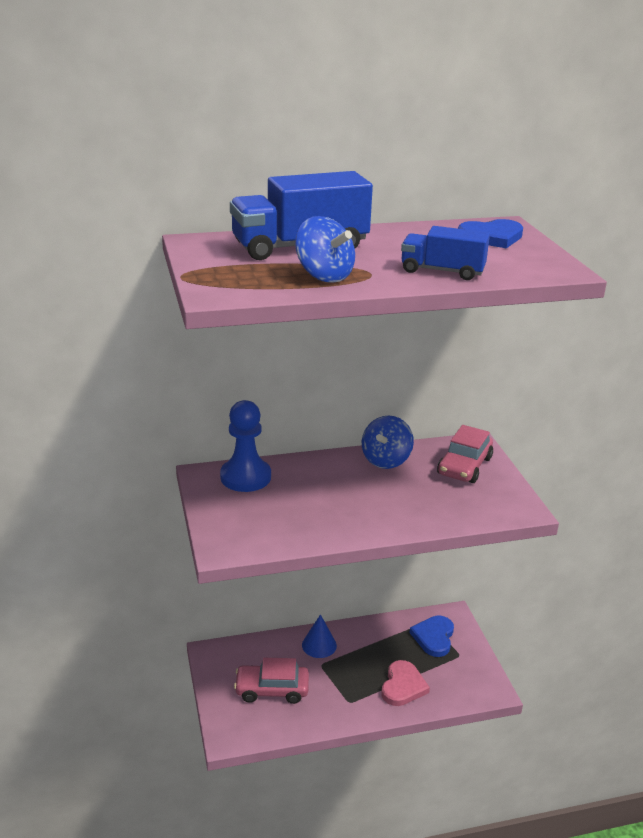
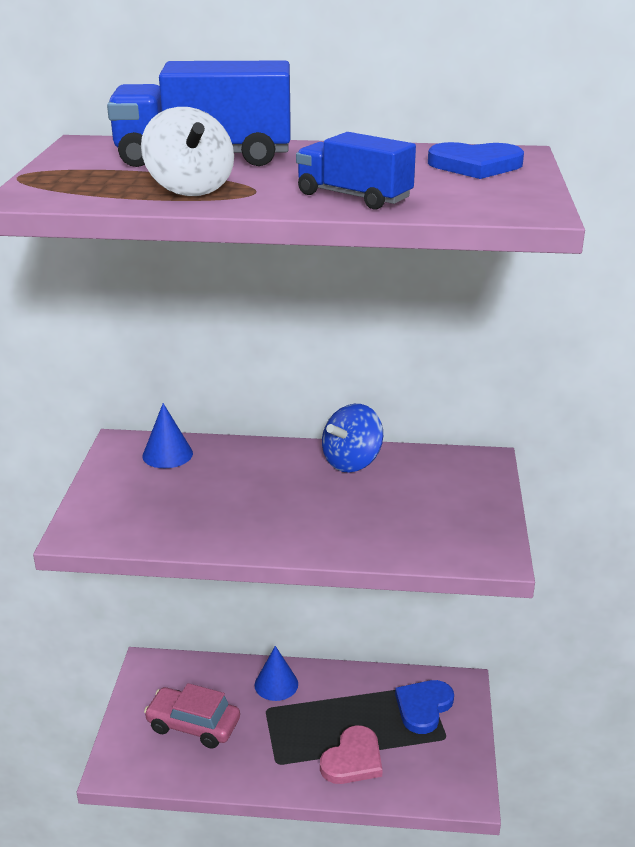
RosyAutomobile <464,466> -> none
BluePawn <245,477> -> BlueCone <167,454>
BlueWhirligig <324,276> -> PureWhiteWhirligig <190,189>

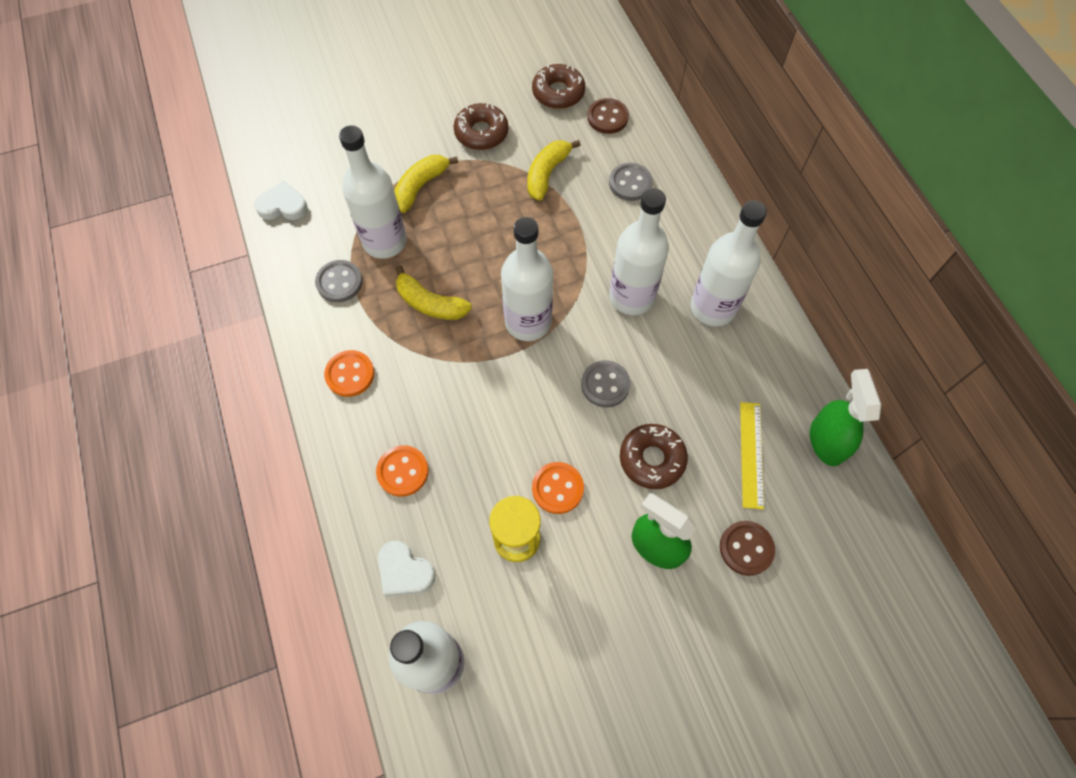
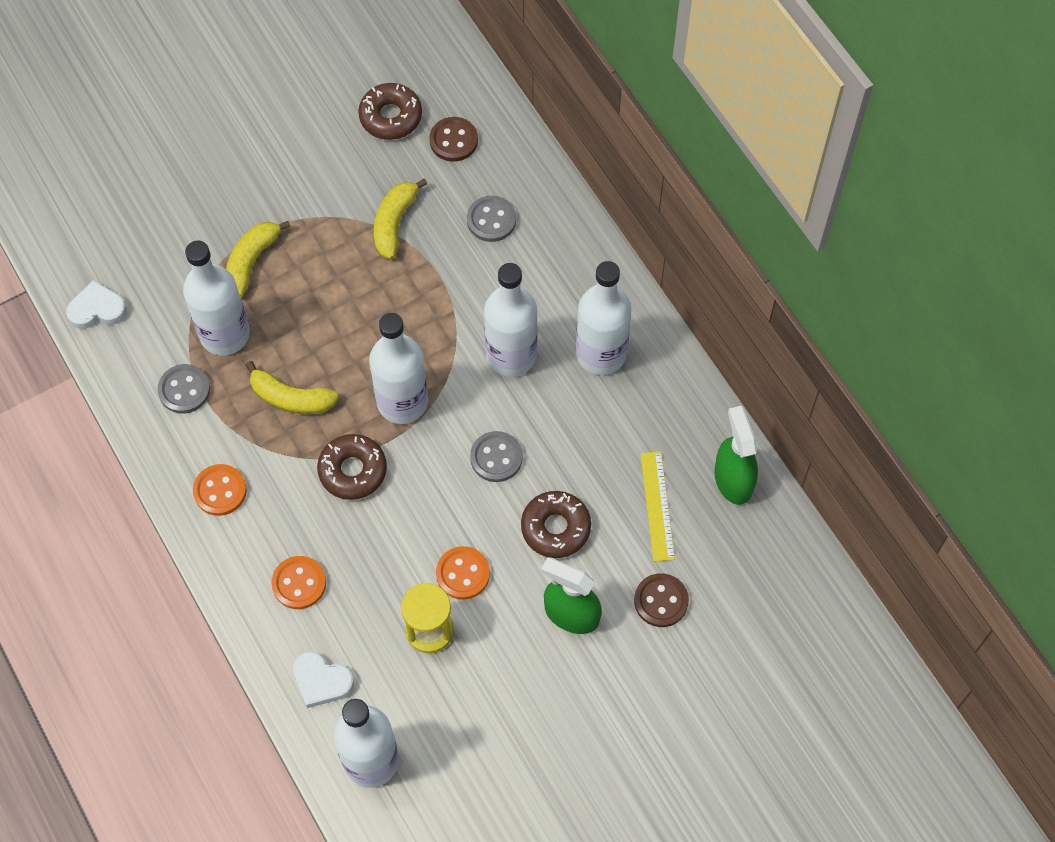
DarkBrownGlazedDonut <481,133> -> DarkBrownGlazedDonut <352,470>, shifted

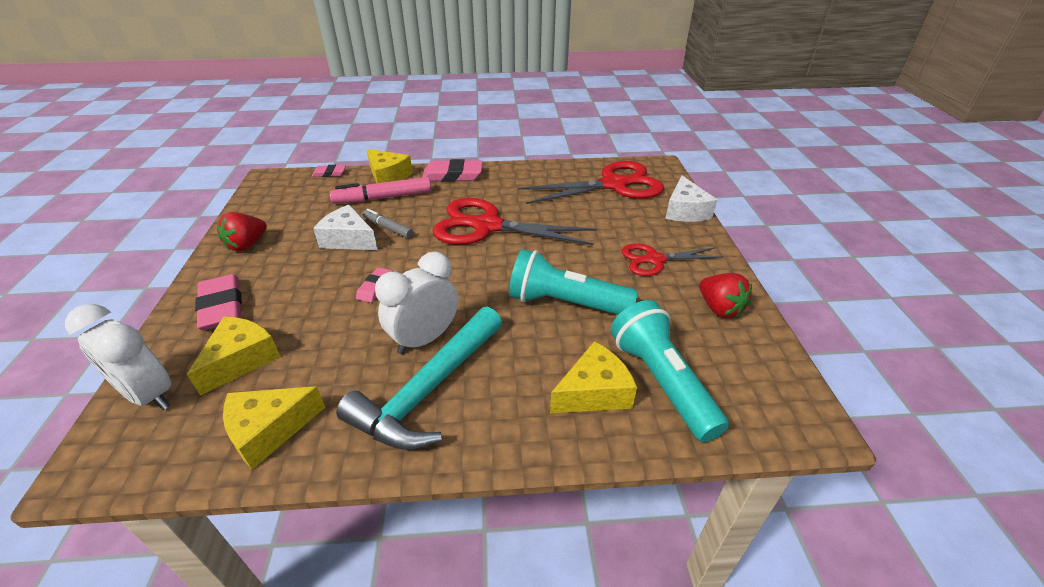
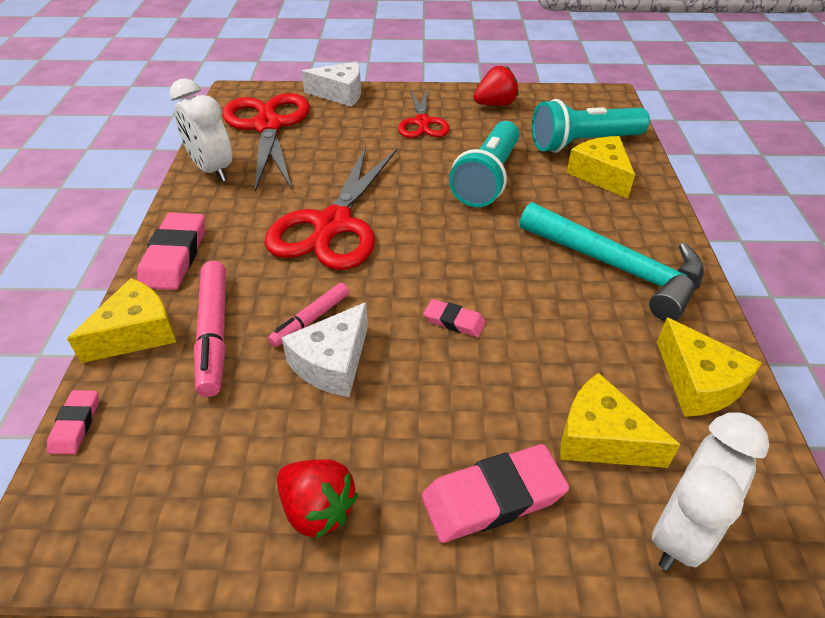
PureWhiteClock <424,339> -> PureWhiteClock <212,170>, shifted
GreyMarkerPen <388,228> -> RosyMarkerPen <311,320>

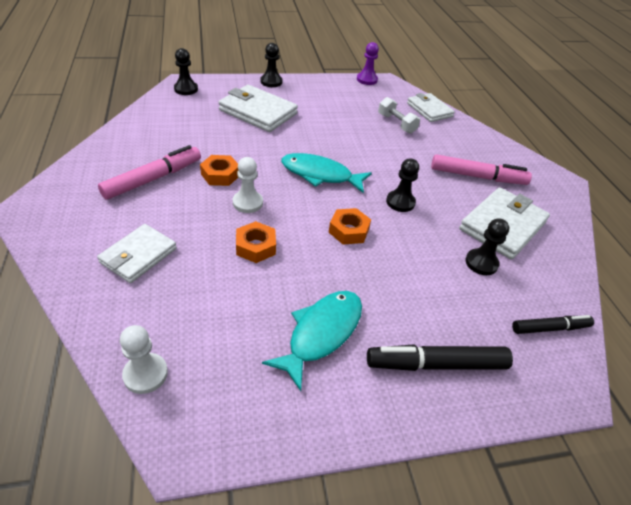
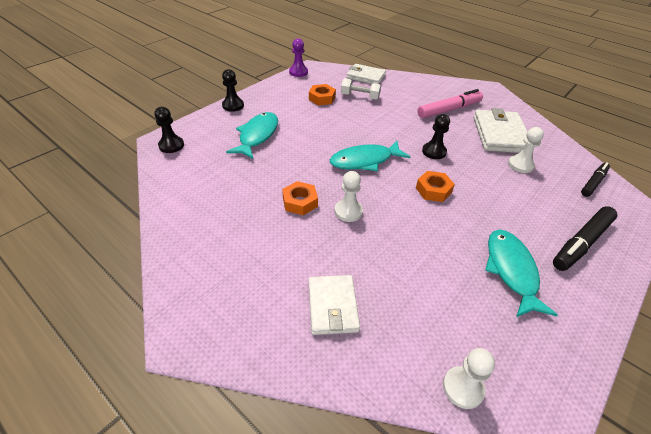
RosyMarkerPen <153,179> -> none
BrightOrangeHexagonNut <255,246> -> BrightOrangeHexagonNut <322,98>, shifted
PureWhiteWallet <258,112> -> TurquoiseFishFigure <257,136>
EbonyPawn <481,263> -> PureWhitePawn <520,165>

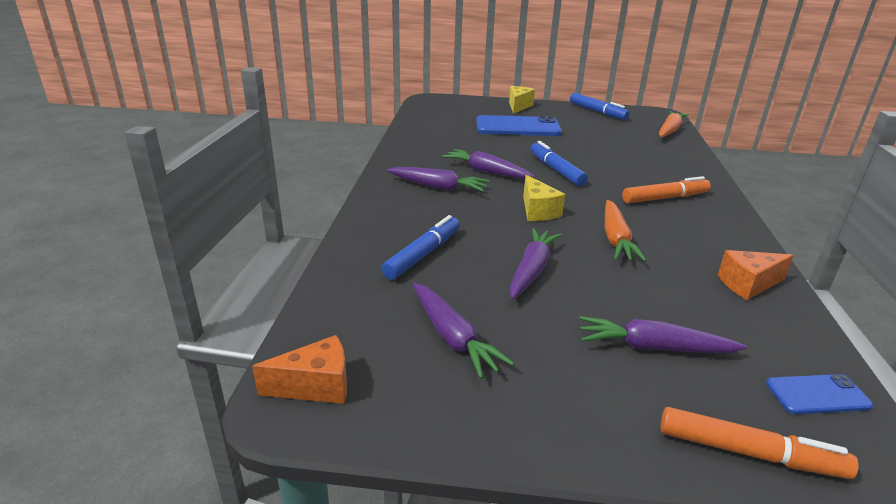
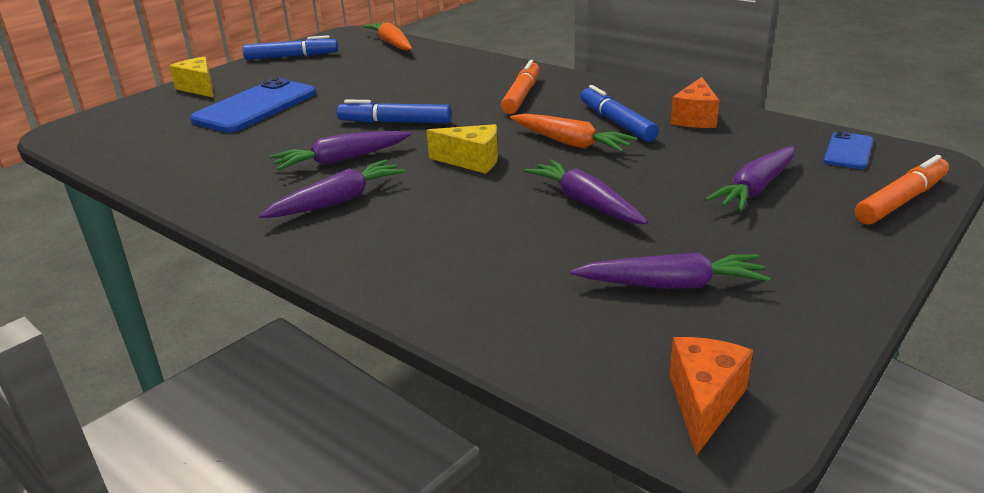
BlueMarkerPen <423,254> -> BlueMarkerPen <616,122>, shifted

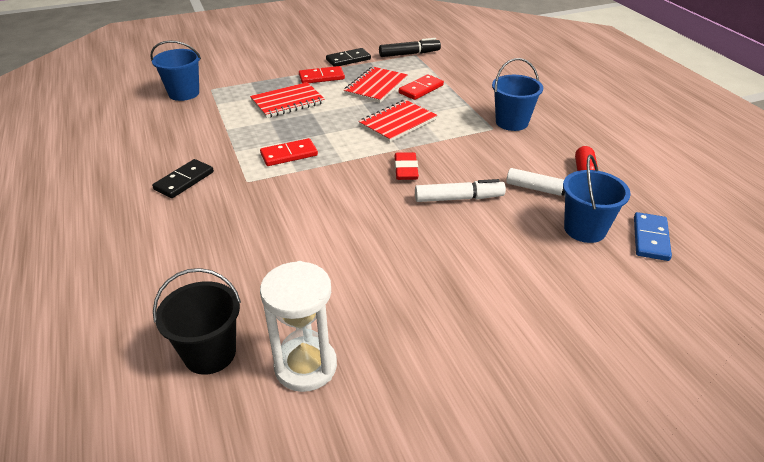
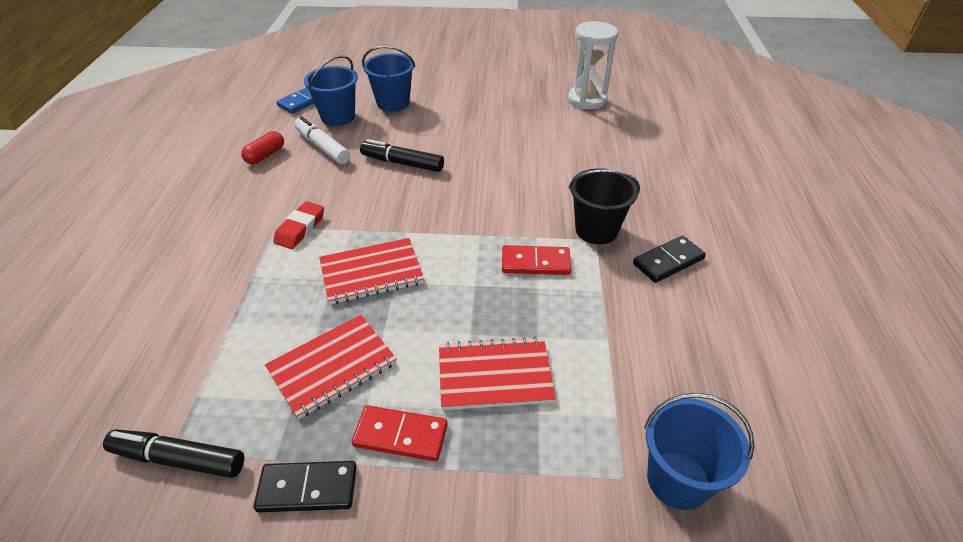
CrimsonDominoTile <421,89> -> none
EbonyPail <210,353> -> EbonyPail <596,230>, shifted
CrimsonPencilEraser <406,170> -> CrimsonPencilEraser <300,229>, shifted
BluePail <511,122> -> BluePail <393,103>, shifted
PureWhiteMarkerPen <459,198> -> EbonyMarkerPen <402,163>

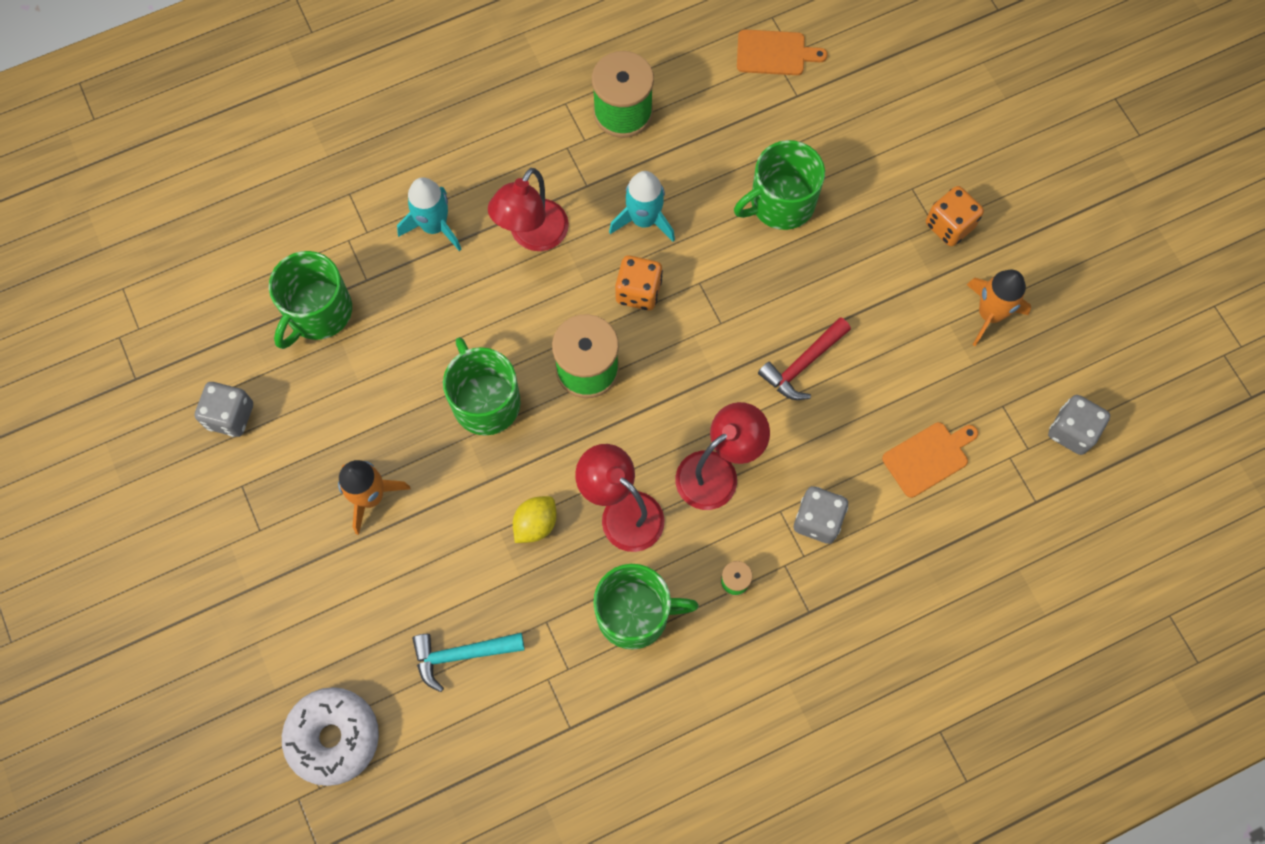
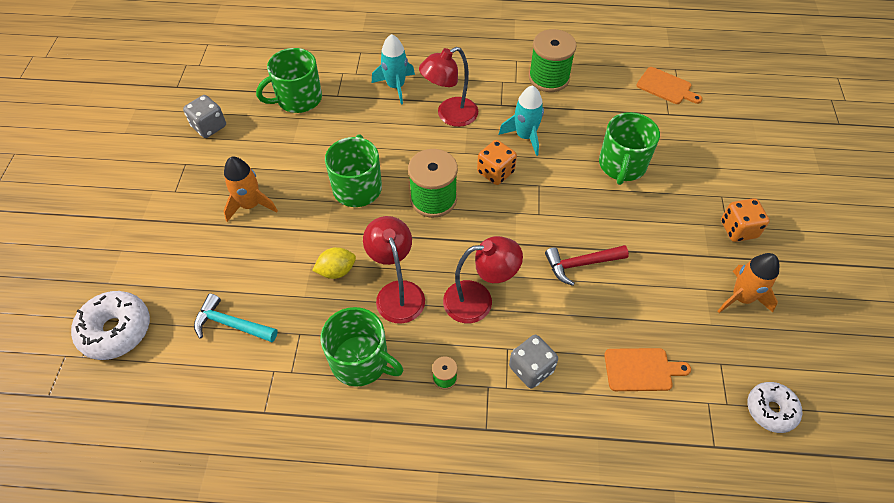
GreyDice <1072,431> -> PureWhiteGlazedDonut <770,410>
LeafGreenCoffeeMug <780,203> -> LeafGreenCoffeeMug <622,165>, 75 degrees counterclockwise

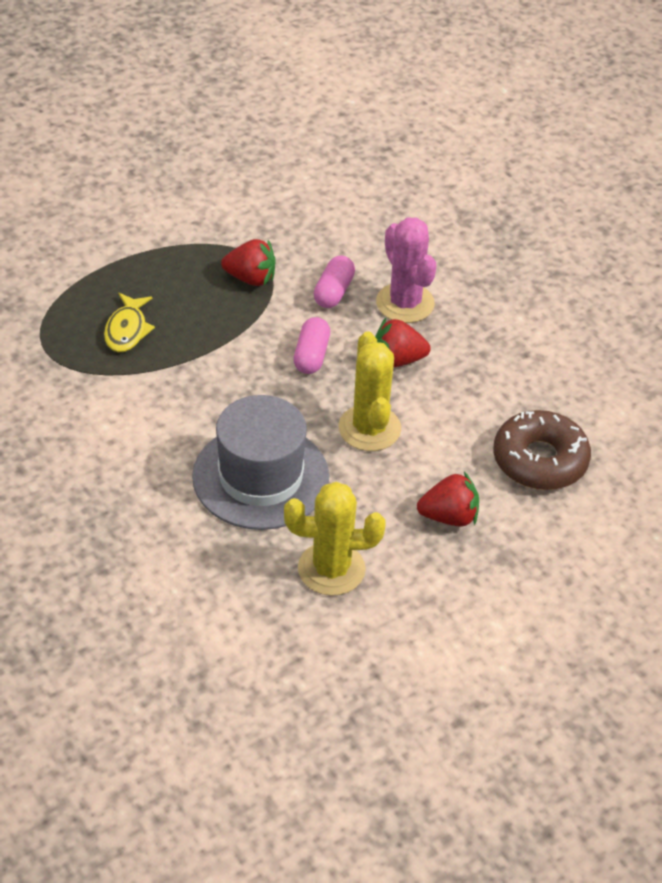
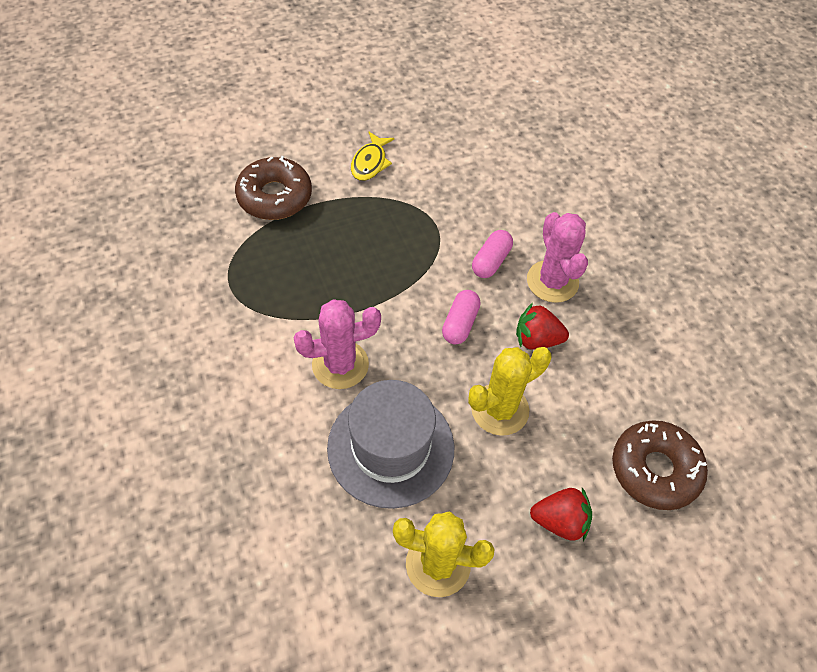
CrimsonBerry <251,278> -> none
none -> DarkBrownGlazedDonut <274,196>
none -> RosyCactus <340,365>
BrightYellowFishFigure <127,330> -> BrightYellowFishFigure <370,162>, shifted
BrightYellowCactus <369,428> -> BrightYellowCactus <500,409>, 60 degrees clockwise

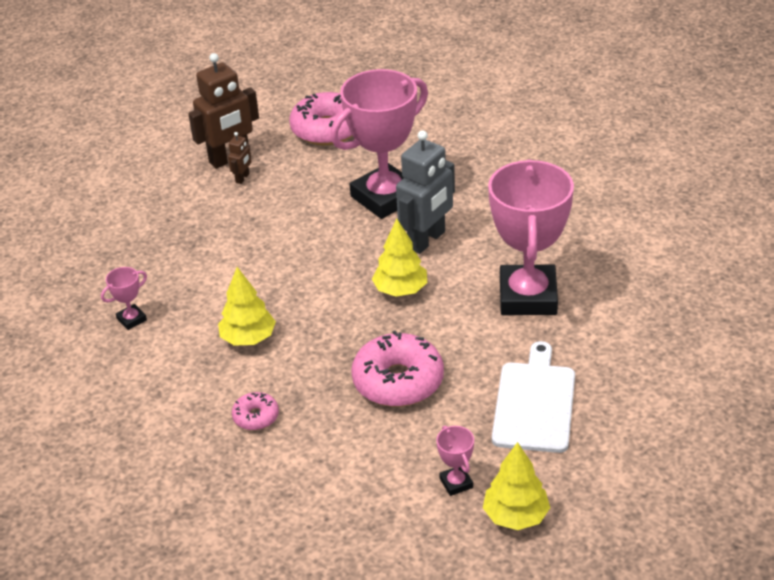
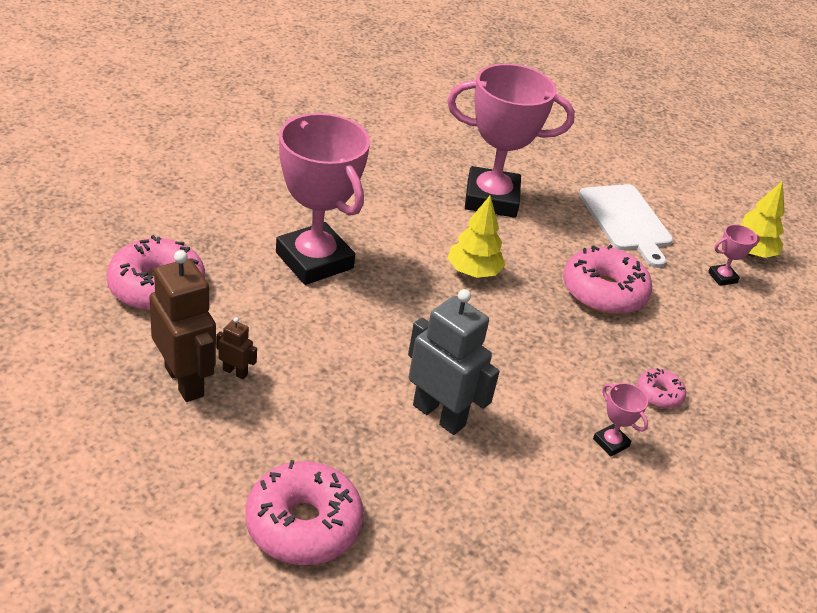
BrightYellowTree <248,338> -> none
none -> RosyGlazedDonut <303,524>
RosyPrizeCup <131,319> -> RosyPrizeCup <610,443>, shifted
GreyRobotFigure <427,240> -> GreyRobotFigure <439,415>, shifted
PureWhiteBreadBoard <534,403> -> PureWhiteBreadBoard <626,220>, 120 degrees counterclockwise

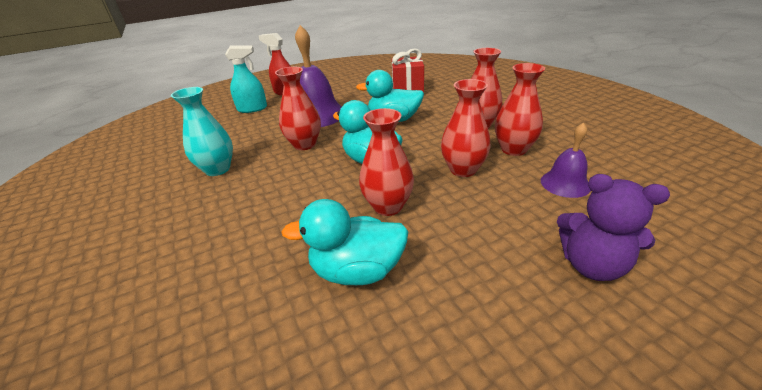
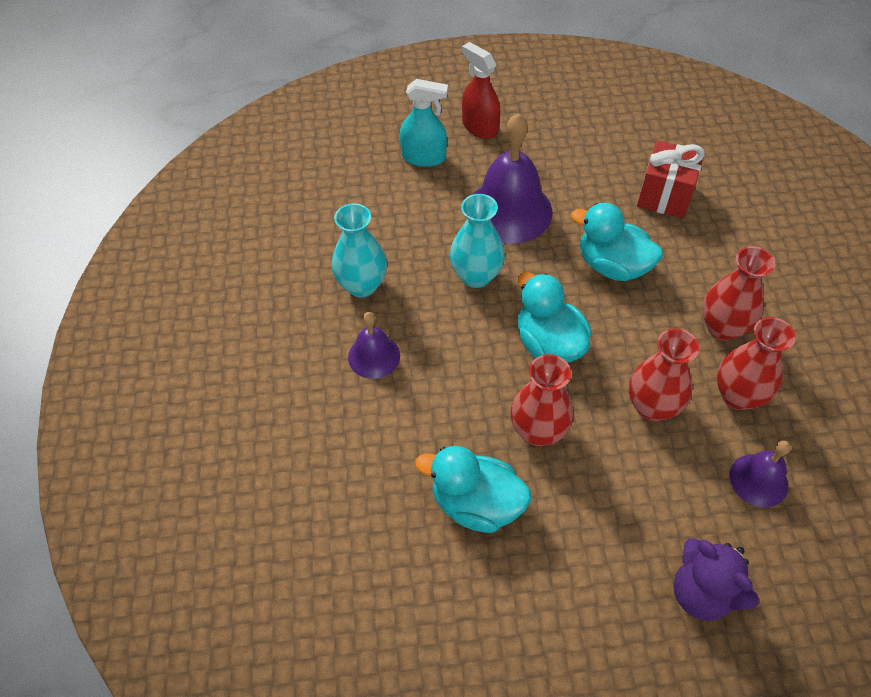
none -> RoyalPurpleSchoolBell <374,356>
CrimsonTallVase <304,144> -> TurquoiseTallVase <476,276>

